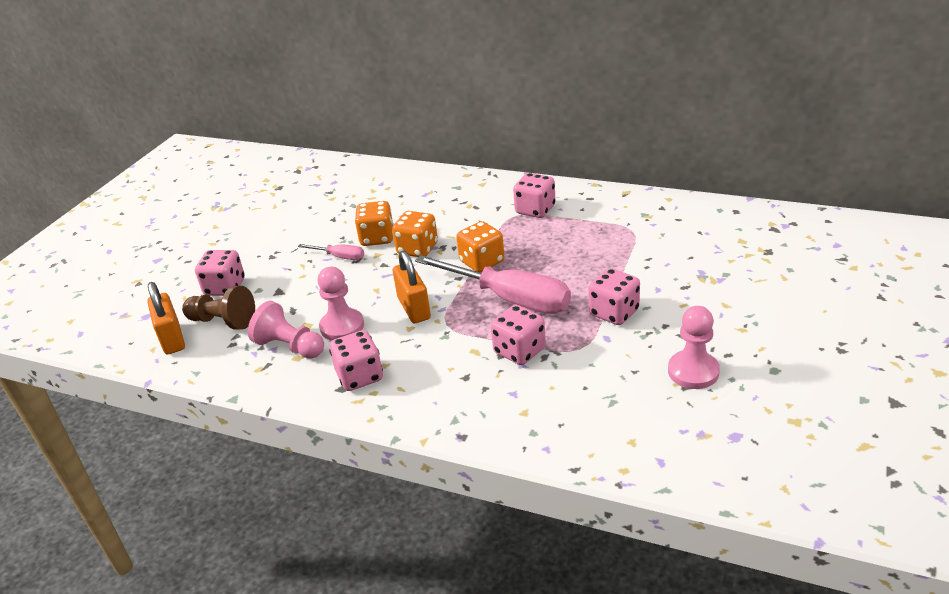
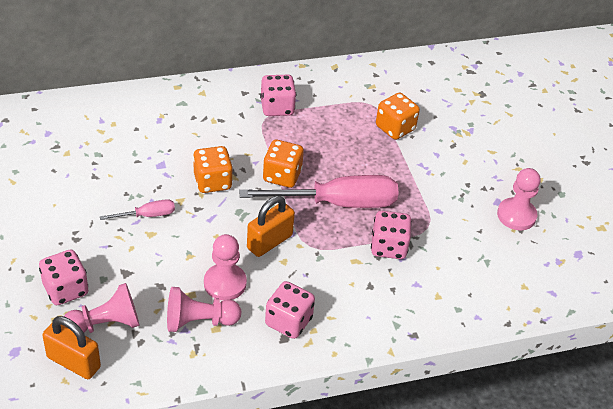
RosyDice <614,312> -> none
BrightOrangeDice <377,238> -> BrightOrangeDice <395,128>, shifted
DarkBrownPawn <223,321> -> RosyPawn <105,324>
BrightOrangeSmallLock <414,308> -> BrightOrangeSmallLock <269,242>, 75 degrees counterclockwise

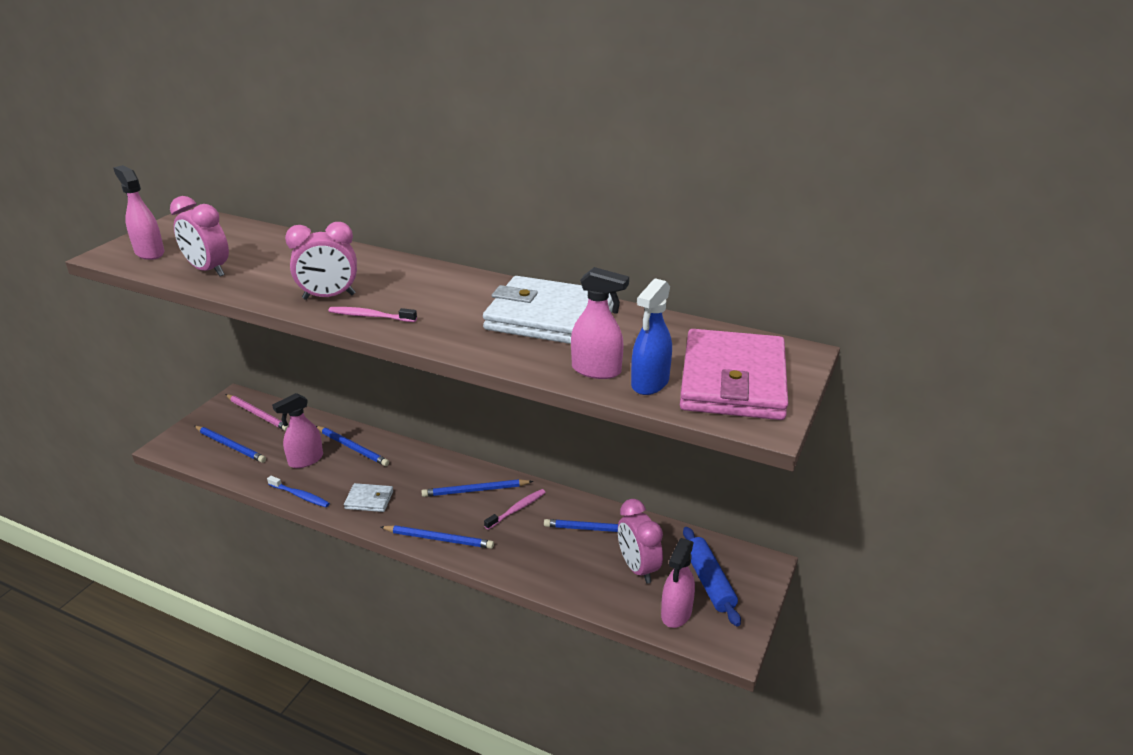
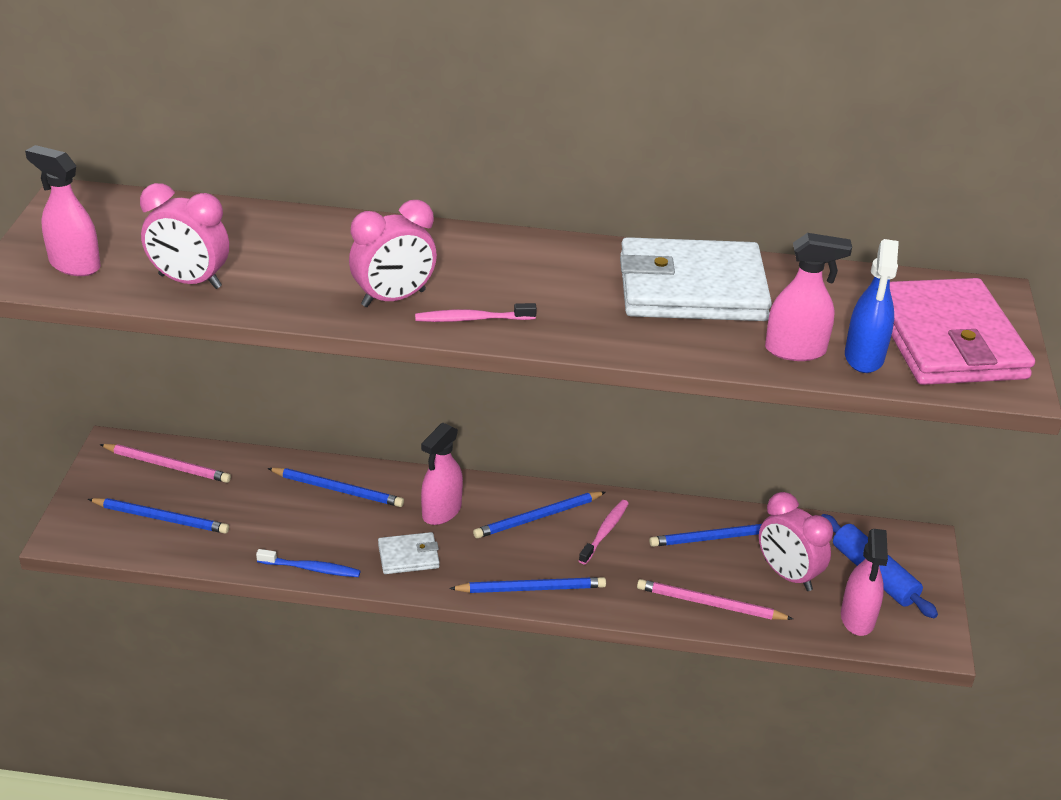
none -> RosyPencil <710,604>
RosySprayer <305,460> -> RosySprayer <441,511>, shifted

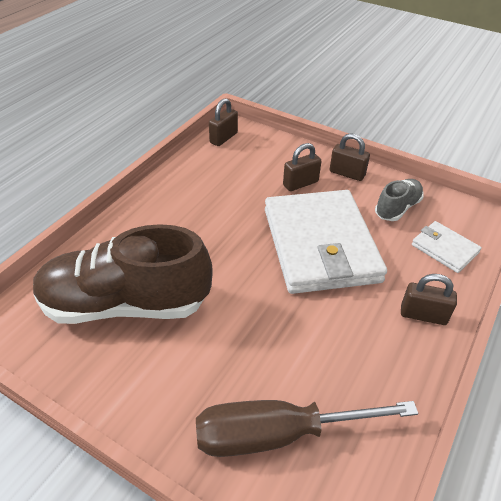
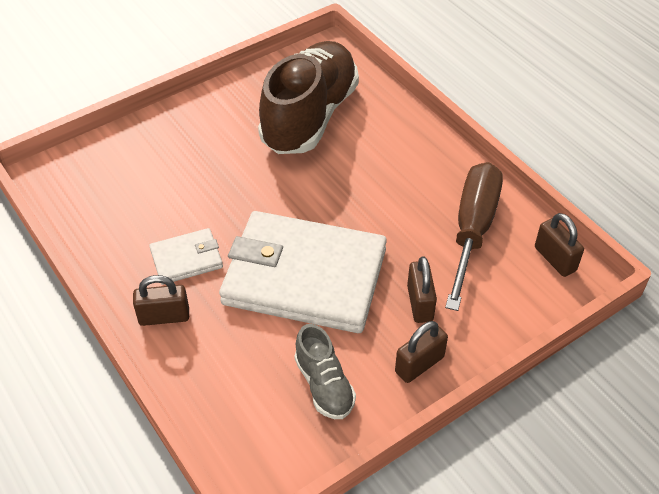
DarkBrownFlatScrewdriver <278,434> -> DarkBrownFlatScrewdriver <472,231>, shifted
PureWhiteWallet <444,249> -> PureWhiteWallet <186,259>, shifted
DarkBrownSmallLock <423,315> -> DarkBrownSmallLock <164,317>, 45 degrees clockwise

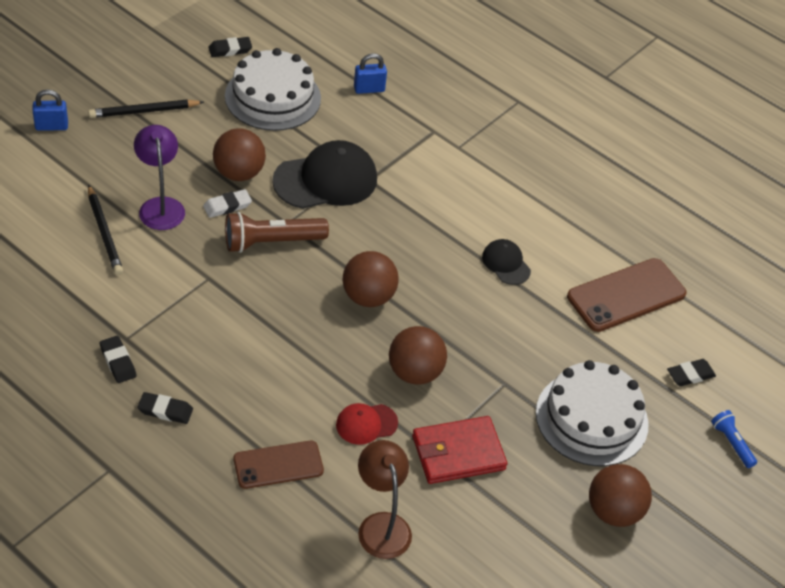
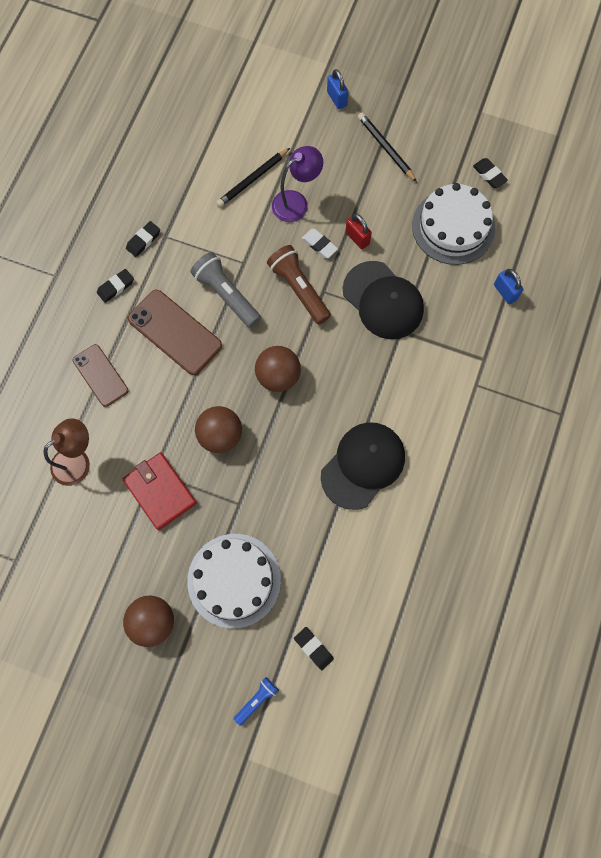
CrimsonBaseballCap <366,424> -> none
none -> GreyFlashlight <226,295>
DarkBrownSmartphone <626,295> -> DarkBrownSmartphone <175,332>, shifted
DarkBrownSphere <239,173> -> CrimsonSmallLock <357,238>
EbonyPencilEraser <165,410> -> EbonyPencilEraser <116,287>, 60 degrees clockwise
EbonyBaseballCap <506,263> -> EbonyBaseballCap <363,465>, x1.95

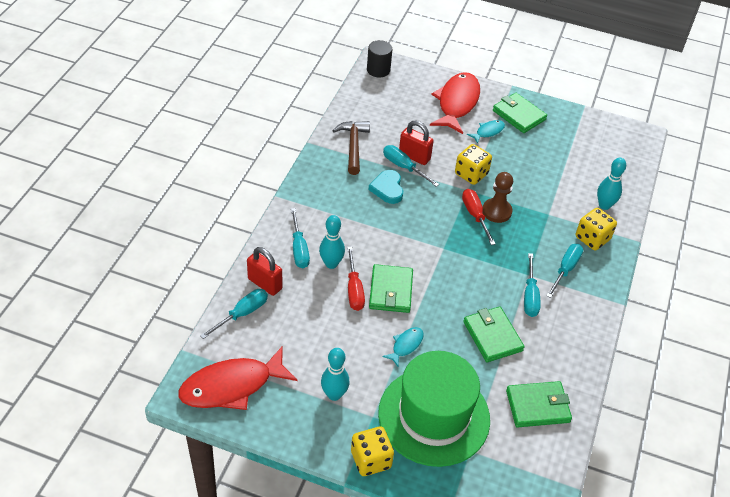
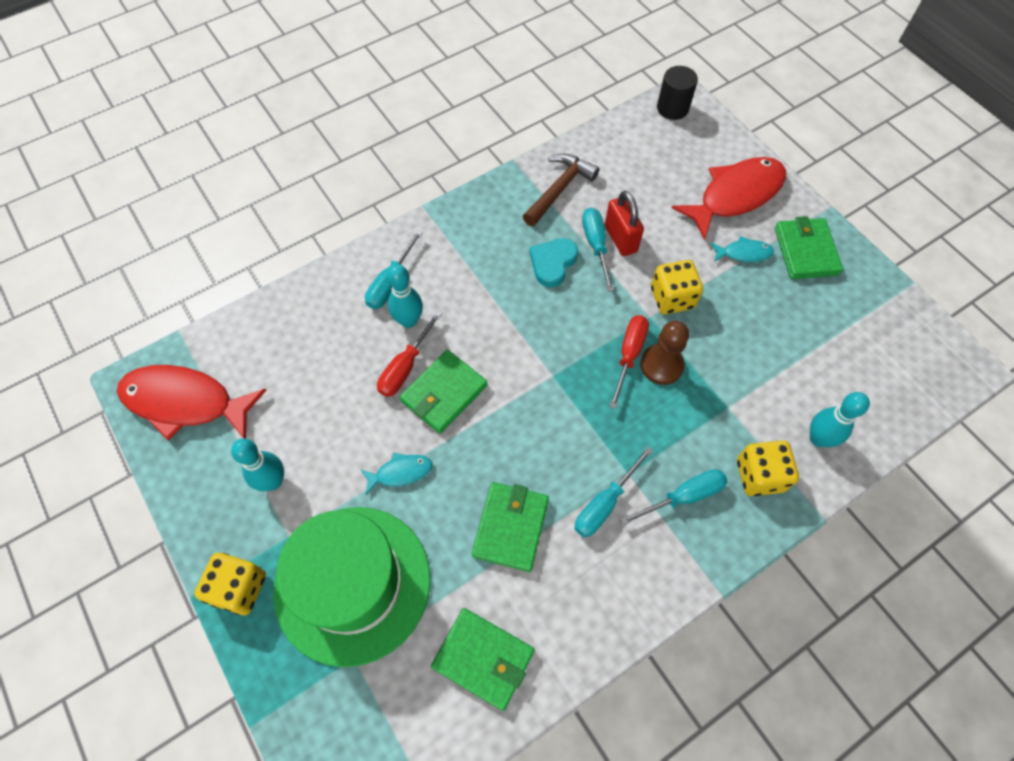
TurquoiseFlatScrewdriver <242,314> -> none
CrimsonSmallLock <265,284> -> none

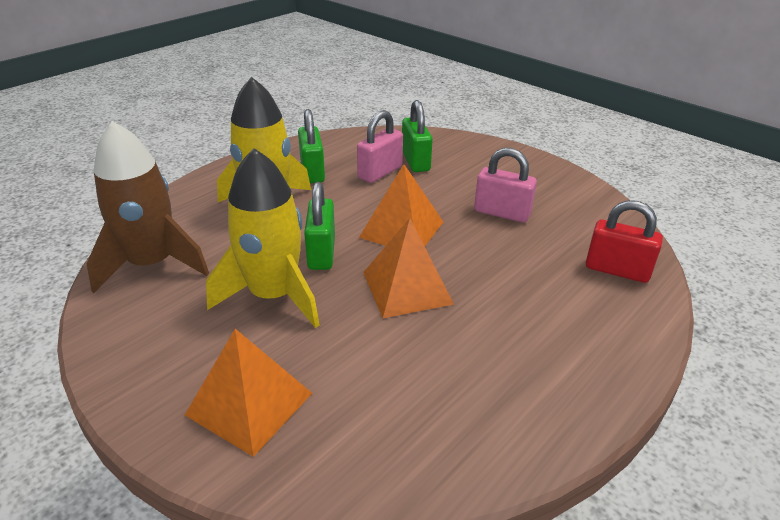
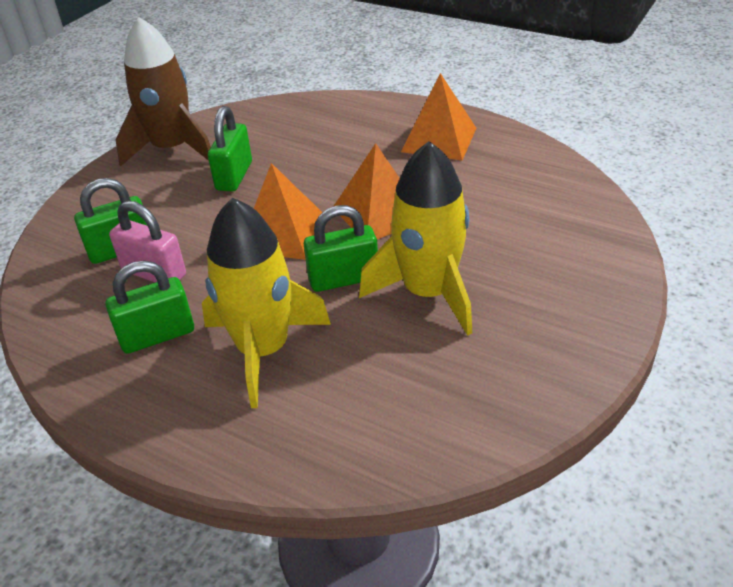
CrimsonSmallLock <617,270> -> none
DarkBrownRocket <152,264> -> DarkBrownRocket <172,149>, shifted
BrightOrangePyramid <249,404> -> BrightOrangePyramid <439,139>, shifted
RosySmallLock <502,213> -> LeafGreenSmallLock <234,176>

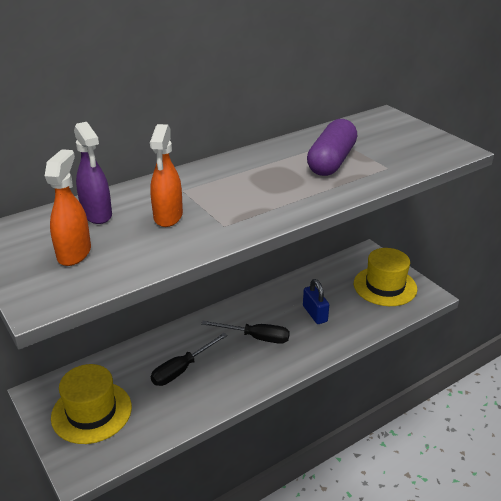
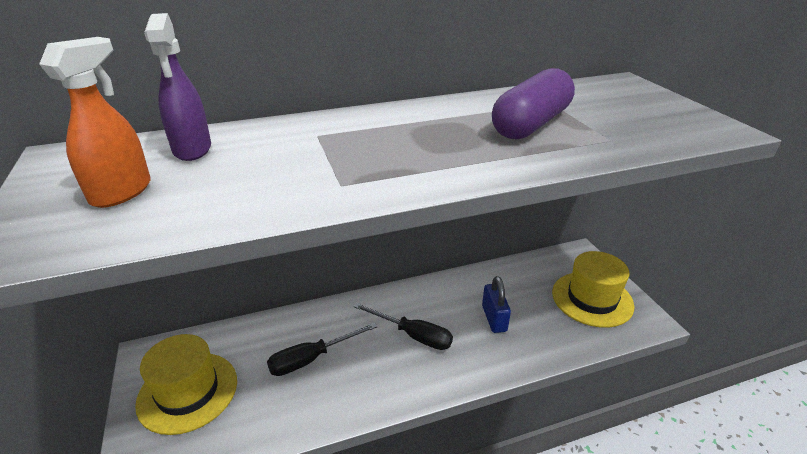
BrightOrangeSprayer <168,217> -> none

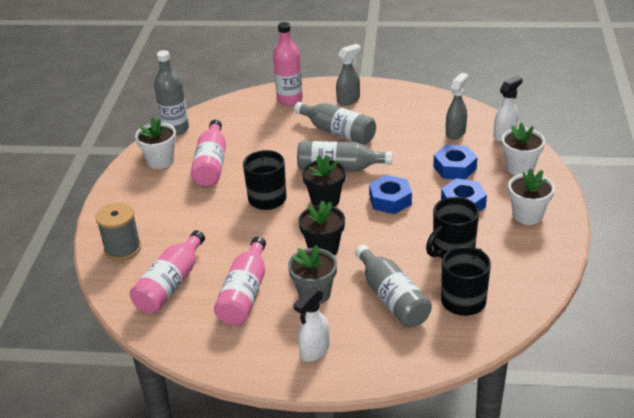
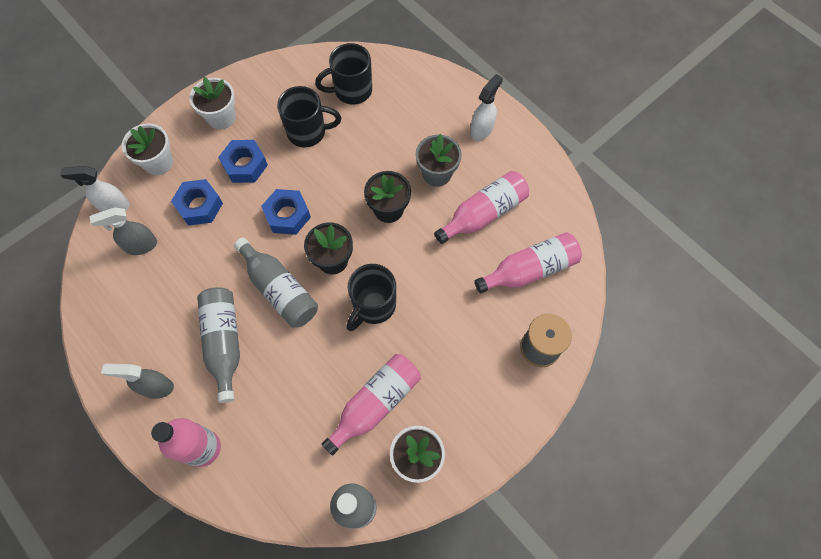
GreyFlask <392,298> -> none
PureWhiteSprayer <314,351> -> PureWhiteSprayer <482,130>, 45 degrees counterclockwise

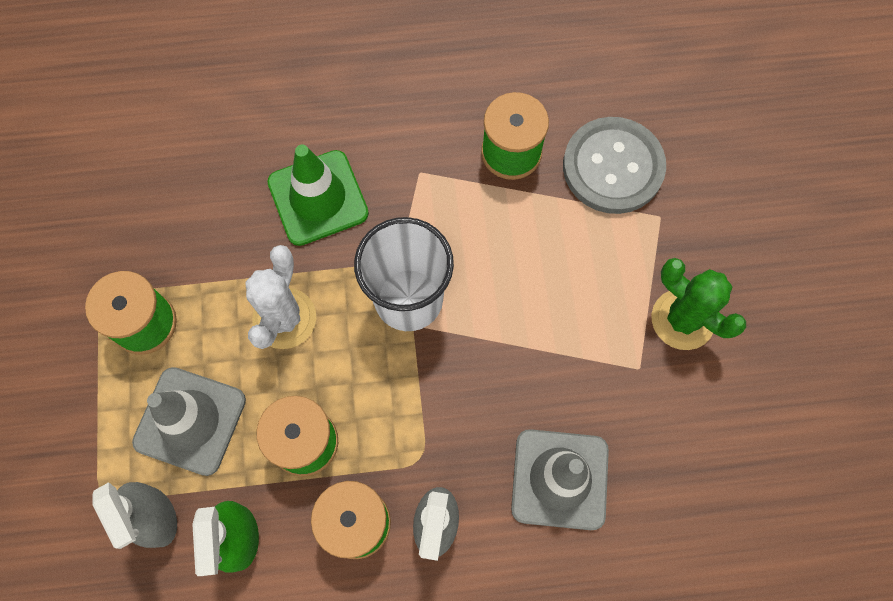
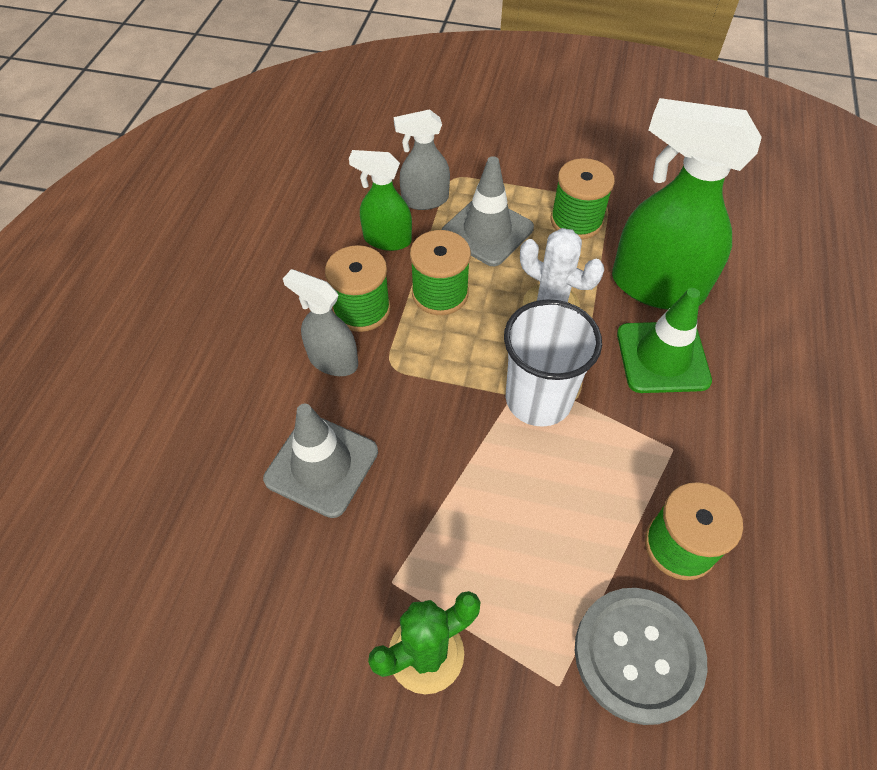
none -> LeafGreenSprayer <656,286>

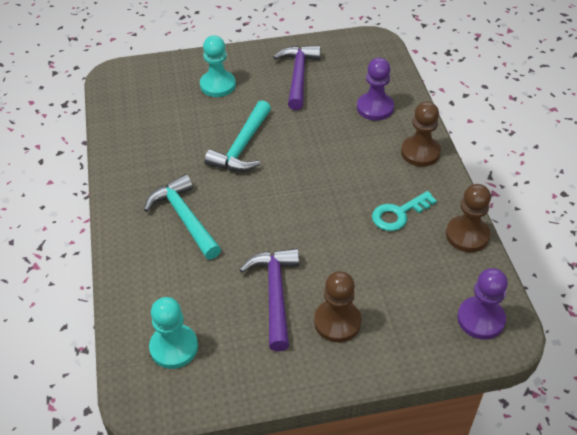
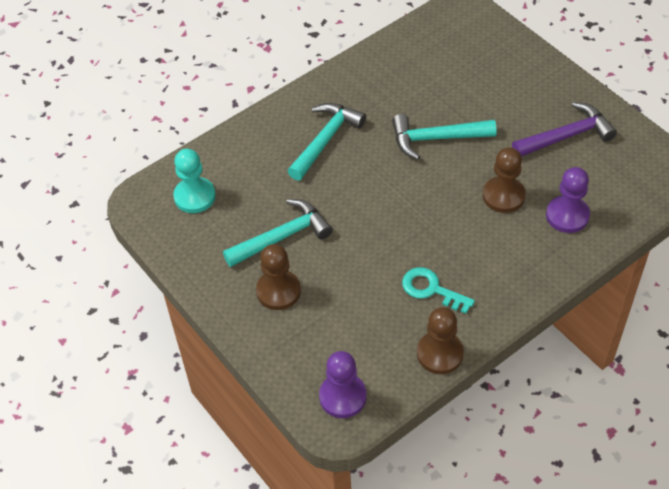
TurquoisePawn <218,85> -> none
DarkBrownPawn <420,152> -> DarkBrownPawn <503,196>, shifted
RoyalPurpleClawHammer <275,294> -> TurquoiseClawHammer <282,237>

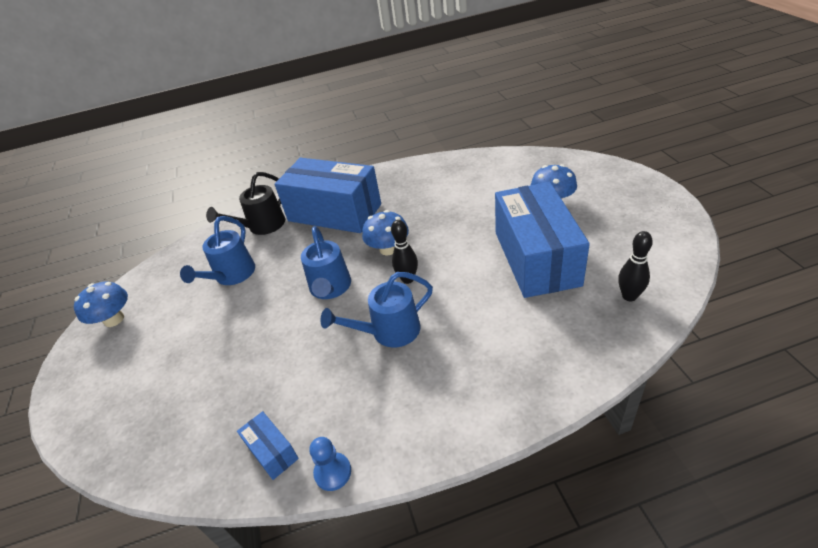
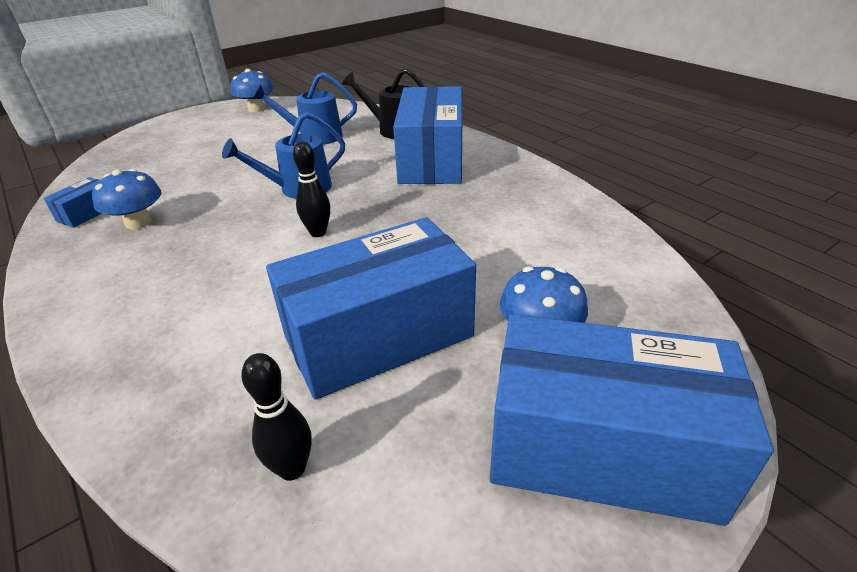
BluePawn <333,472> -> none
BlueWateringCan <389,332> -> none
none -> BlueParcel <601,449>
BlueMushroom <388,249> -> BlueMushroom <138,222>, shifted

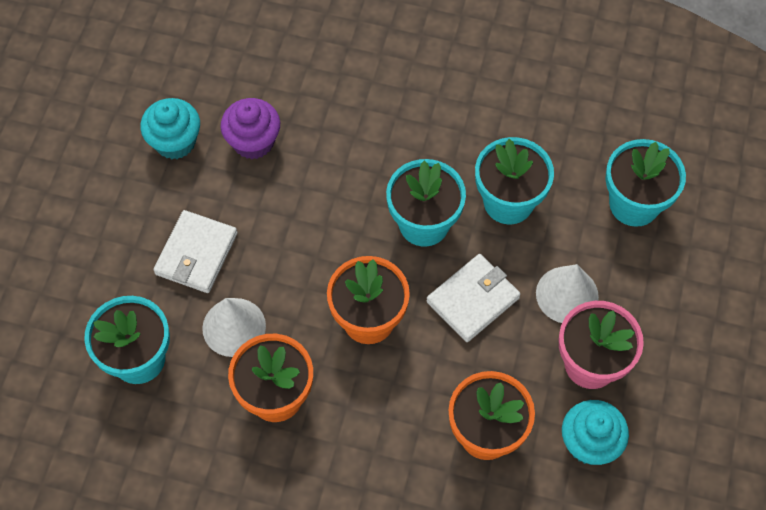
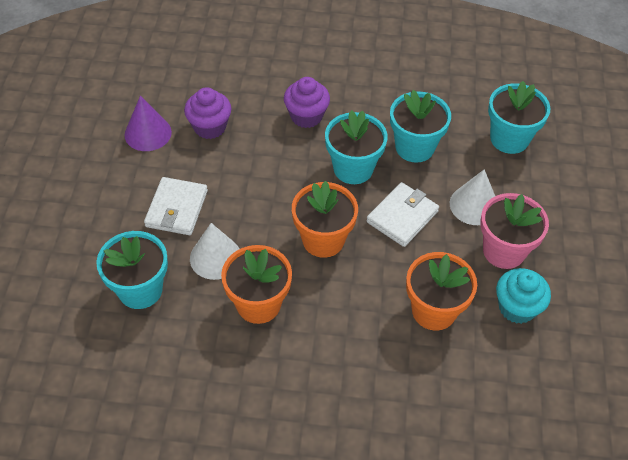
none -> RoyalPurpleMuffin <306,116>
TurquoiseMuffin <175,142> -> RoyalPurpleCone <148,133>

